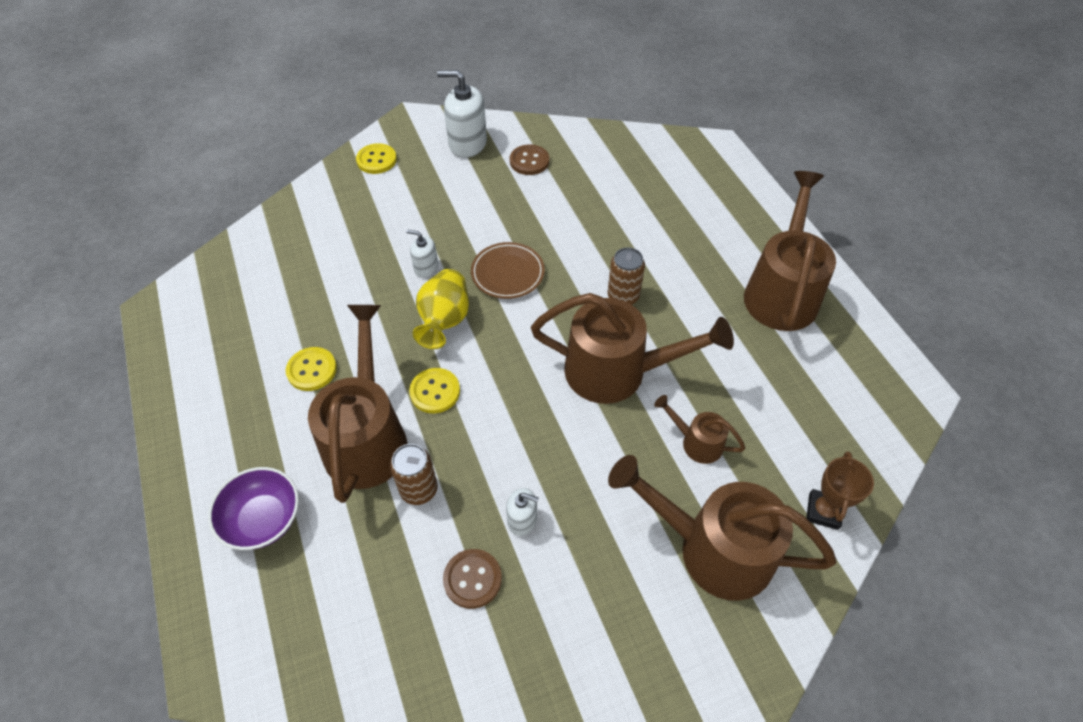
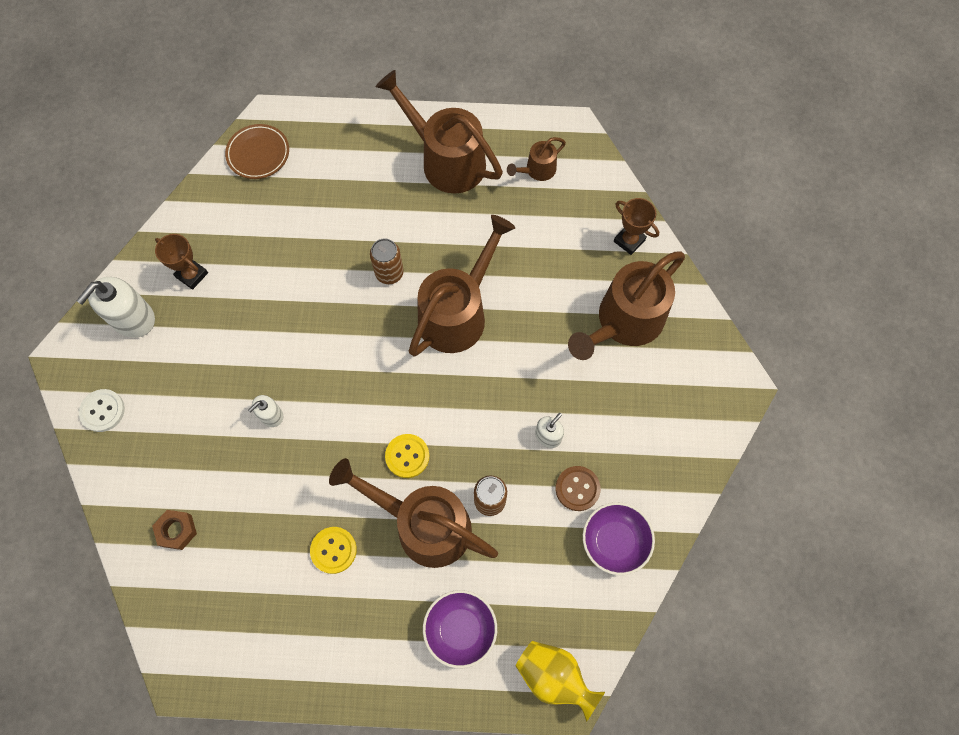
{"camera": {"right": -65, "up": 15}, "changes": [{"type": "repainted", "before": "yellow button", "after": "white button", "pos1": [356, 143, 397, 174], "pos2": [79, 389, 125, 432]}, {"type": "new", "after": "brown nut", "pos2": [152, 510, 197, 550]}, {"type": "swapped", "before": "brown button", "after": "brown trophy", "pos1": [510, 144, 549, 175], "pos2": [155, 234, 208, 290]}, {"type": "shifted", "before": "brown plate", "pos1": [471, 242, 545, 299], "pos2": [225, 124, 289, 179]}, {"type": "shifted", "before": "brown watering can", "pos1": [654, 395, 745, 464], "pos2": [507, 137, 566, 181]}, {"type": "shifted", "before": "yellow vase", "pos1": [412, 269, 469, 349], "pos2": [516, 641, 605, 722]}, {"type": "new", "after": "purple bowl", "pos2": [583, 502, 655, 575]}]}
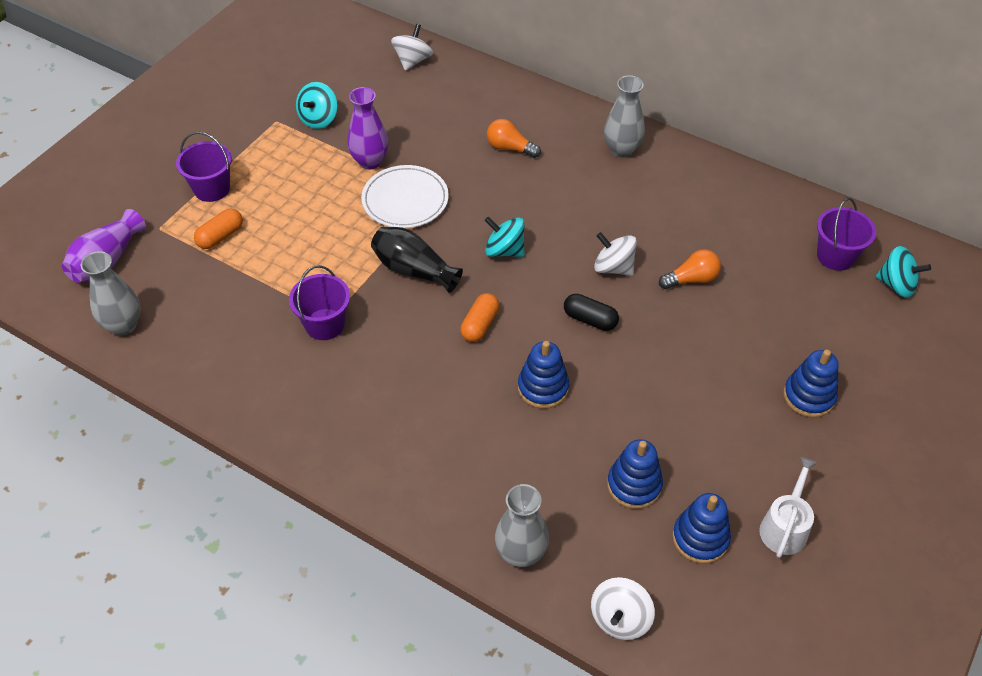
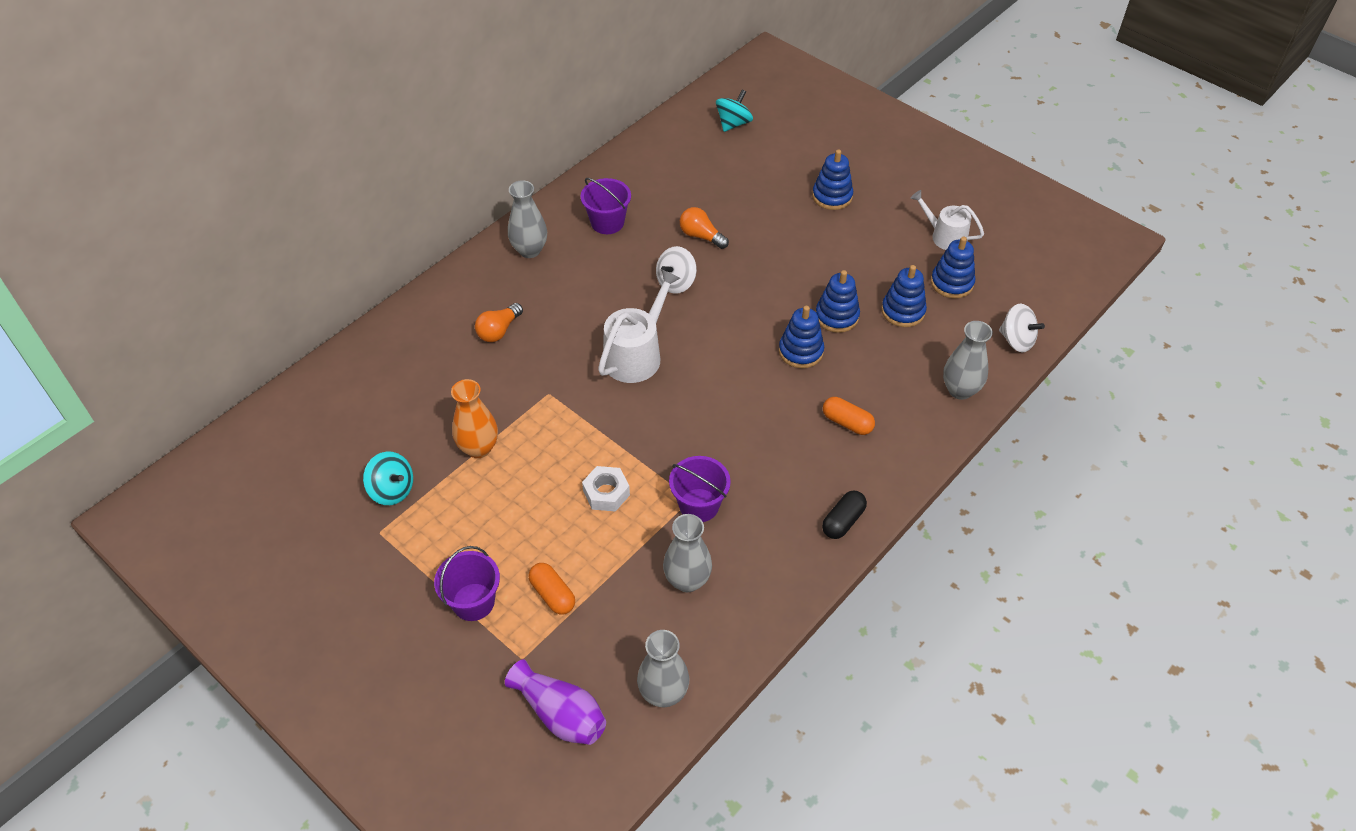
{"camera": {"right": -80, "up": 0}, "changes": [{"type": "repainted", "before": "purple vase", "after": "orange vase", "pos1": [347, 87, 389, 169], "pos2": [451, 379, 498, 458]}, {"type": "shifted", "before": "purple bucket", "pos1": [817, 198, 876, 271], "pos2": [581, 178, 631, 234]}, {"type": "new", "after": "white nut", "pos2": [582, 466, 630, 512]}, {"type": "swapped", "before": "turquoise spinning top", "after": "white watering can", "pos1": [485, 217, 525, 257], "pos2": [598, 269, 680, 383]}, {"type": "new", "after": "grey vase", "pos2": [663, 514, 712, 592]}, {"type": "rotated", "before": "orange light bulb", "pos1": [659, 249, 721, 289], "pos2": [680, 207, 729, 249], "turn": -45}, {"type": "new", "after": "blue stacking toy", "pos2": [816, 270, 860, 333]}, {"type": "shifted", "before": "black capsule", "pos1": [564, 294, 619, 331], "pos2": [822, 491, 867, 539]}, {"type": "shifted", "before": "orange capsule", "pos1": [460, 293, 499, 342], "pos2": [823, 397, 875, 435]}, {"type": "gone", "before": "white plate", "pos1": [361, 165, 449, 228]}, {"type": "gone", "before": "black vase", "pos1": [371, 227, 463, 293]}, {"type": "gone", "before": "white spinning top", "pos1": [391, 24, 433, 71]}]}
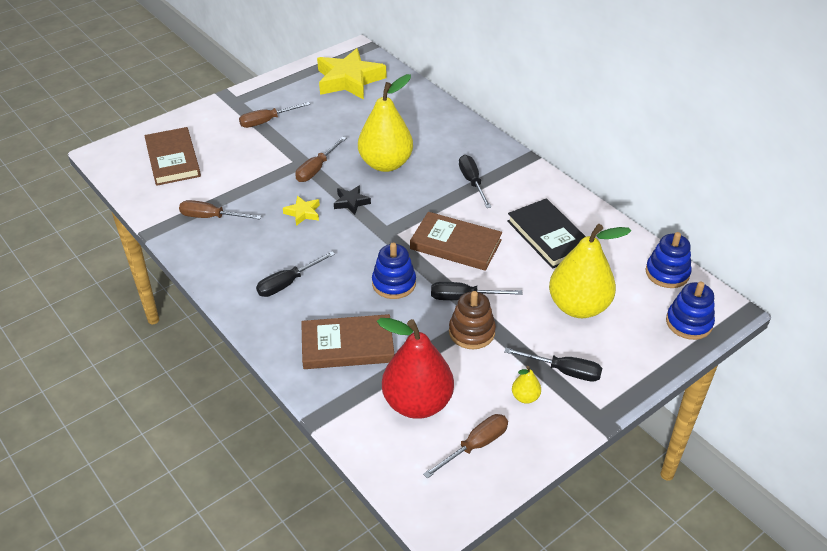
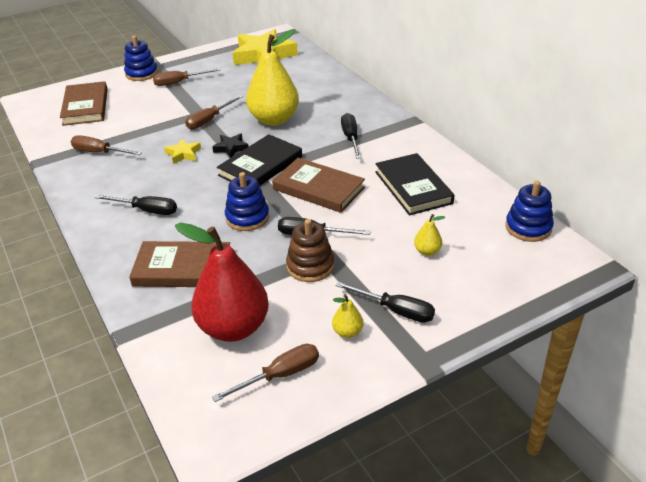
{"camera": {"right": 10, "up": -5}, "changes": [{"type": "rotated", "before": "black screwdriver", "pos1": [256, 251, 335, 297], "pos2": [94, 195, 177, 215], "turn": -135}, {"type": "shifted", "before": "blue stacking toy", "pos1": [666, 282, 715, 340], "pos2": [124, 36, 158, 81]}, {"type": "new", "after": "black book", "pos2": [217, 134, 302, 186]}, {"type": "scaled", "before": "yellow pear", "pos1": [549, 224, 631, 318], "pos2": [414, 214, 445, 256], "scale": 0.41}]}
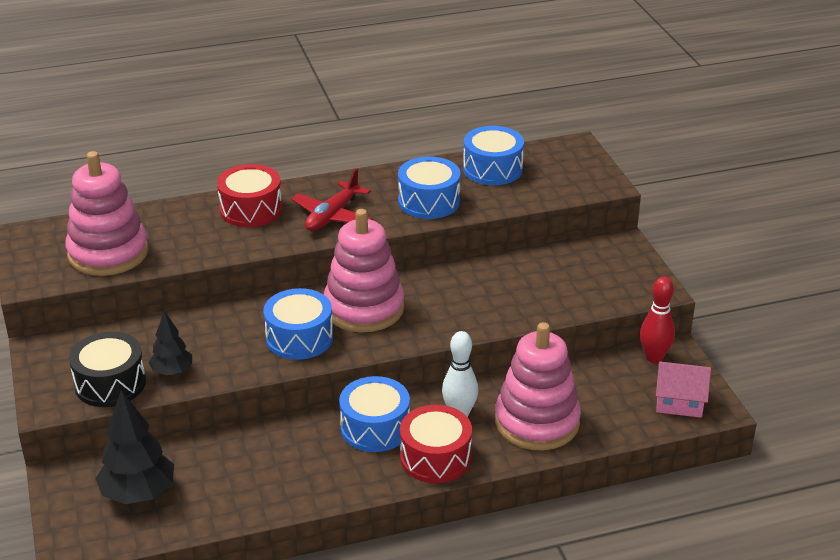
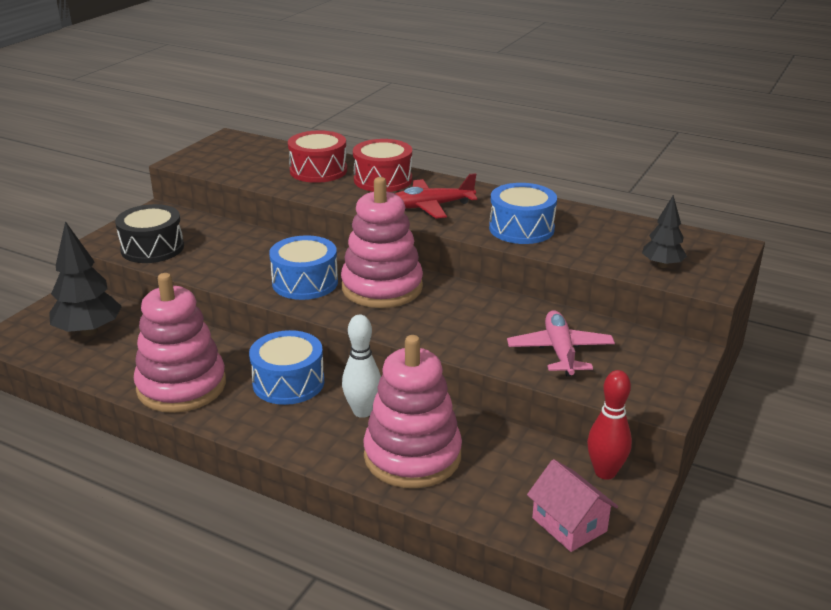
{"camera": {"right": 45, "up": -5}, "changes": [{"type": "shifted", "before": "pink stacking toy", "pos1": [65, 151, 148, 276], "pos2": [134, 273, 226, 413]}, {"type": "shifted", "before": "red drum", "pos1": [400, 405, 472, 483], "pos2": [288, 130, 347, 183]}, {"type": "new", "after": "pink plane", "pos2": [507, 310, 615, 377]}, {"type": "shifted", "before": "black tree", "pos1": [149, 311, 192, 375], "pos2": [642, 195, 687, 268]}, {"type": "gone", "before": "blue drum", "pos1": [463, 126, 524, 185]}]}
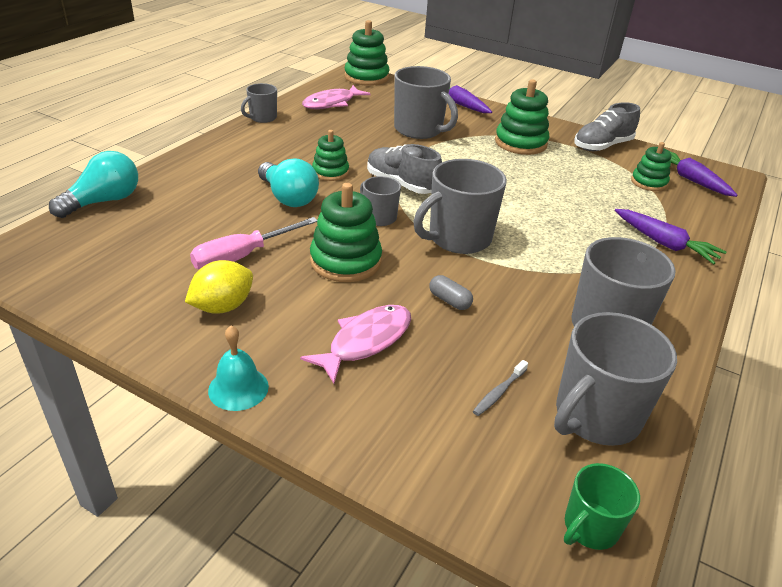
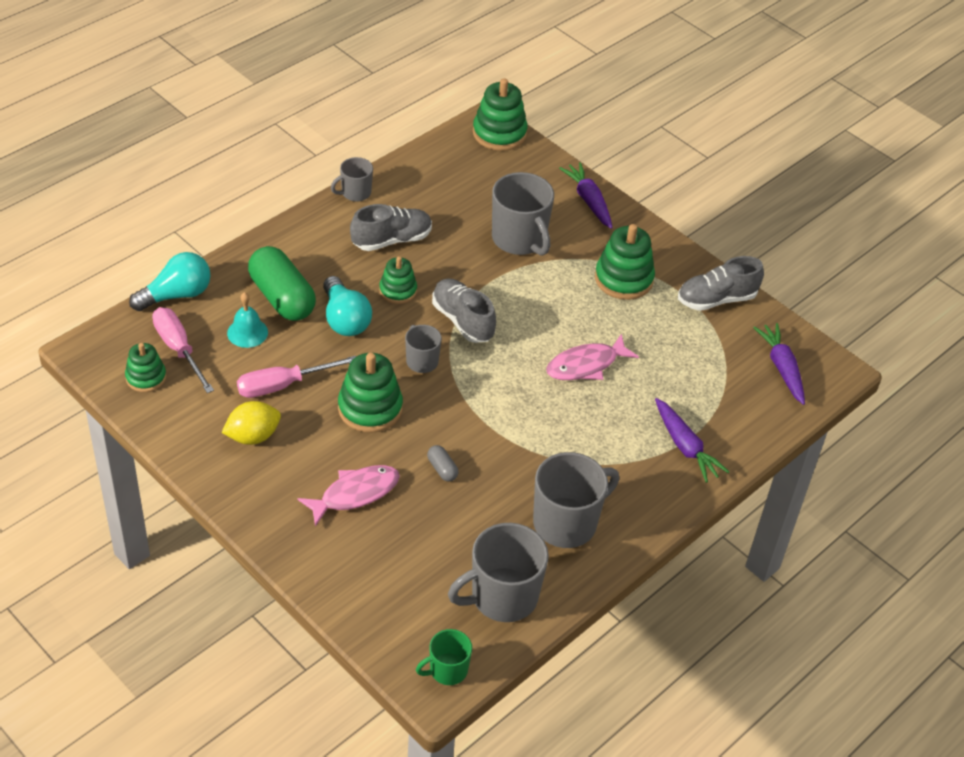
{"camera": {"right": 15, "up": 10}, "changes": [{"type": "shifted", "before": "green stacking toy", "pos1": [631, 142, 671, 191], "pos2": [125, 343, 166, 392]}, {"type": "new", "after": "pink screwdriver", "pos2": [152, 307, 214, 393]}, {"type": "shifted", "before": "turquoise bell", "pos1": [208, 326, 269, 411], "pos2": [227, 292, 268, 348]}, {"type": "new", "after": "green capsule", "pos2": [248, 246, 316, 321]}, {"type": "new", "after": "grey shoe", "pos2": [350, 204, 432, 251]}, {"type": "shifted", "before": "pink fish", "pos1": [302, 85, 370, 109], "pos2": [546, 334, 639, 380]}, {"type": "gone", "before": "grey mug", "pos1": [413, 159, 507, 254]}, {"type": "gone", "before": "grey toothbrush", "pos1": [473, 360, 528, 416]}]}
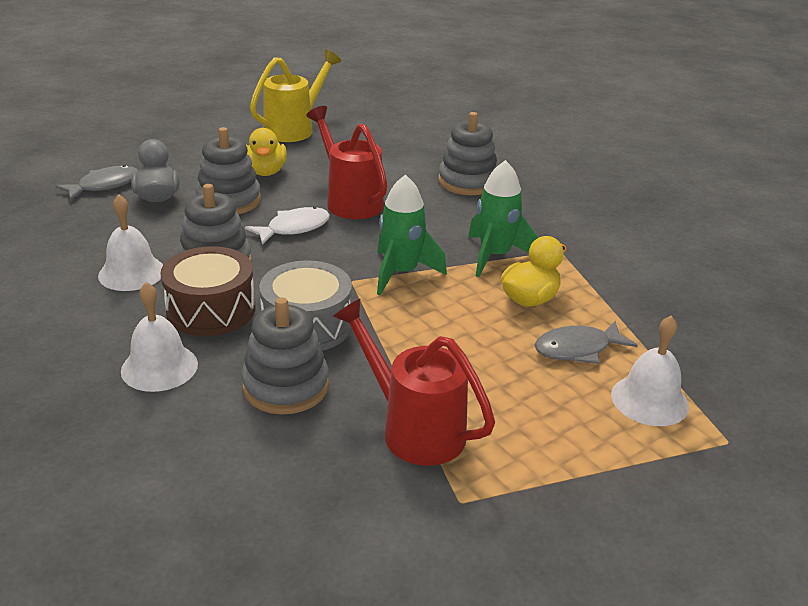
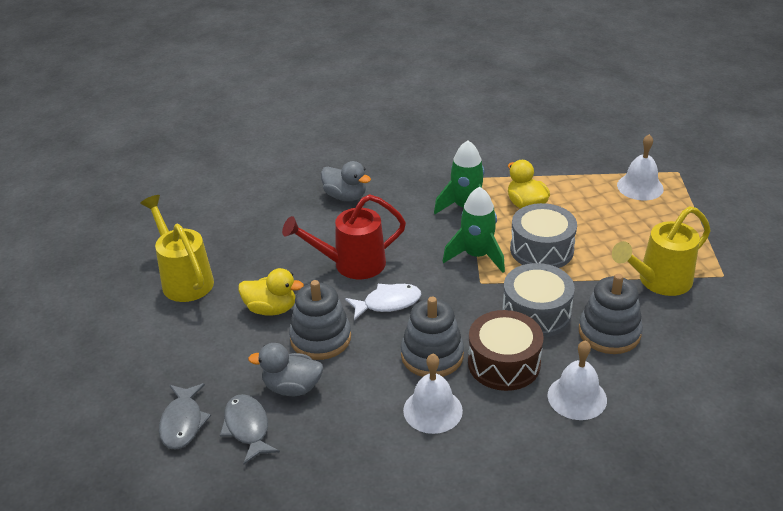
{"camera": {"right": -70, "up": 5}, "changes": [{"type": "shifted", "before": "grey fish", "pos1": [535, 321, 637, 364], "pos2": [159, 383, 211, 450]}, {"type": "swapped", "before": "grey stacking toy", "after": "grey duck", "pos1": [438, 112, 497, 195], "pos2": [321, 161, 371, 201]}, {"type": "rotated", "before": "white fish", "pos1": [245, 207, 330, 245], "pos2": [345, 284, 421, 320], "turn": 90}, {"type": "new", "after": "grey drum", "pos2": [510, 203, 577, 268]}, {"type": "repainted", "before": "red watering can", "after": "yellow watering can", "pos1": [333, 299, 495, 466], "pos2": [612, 206, 711, 296]}]}
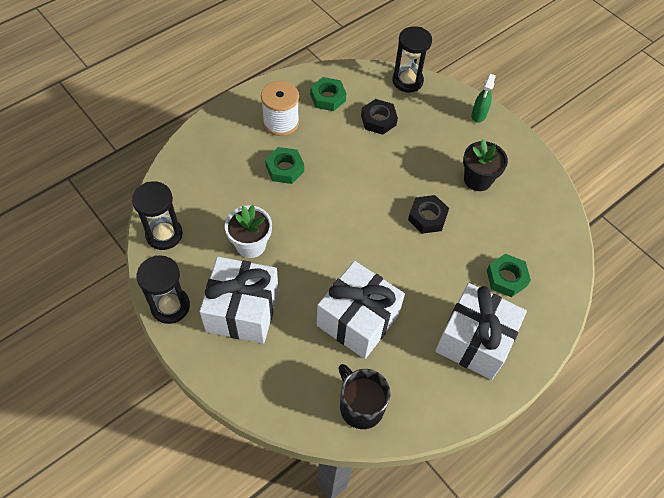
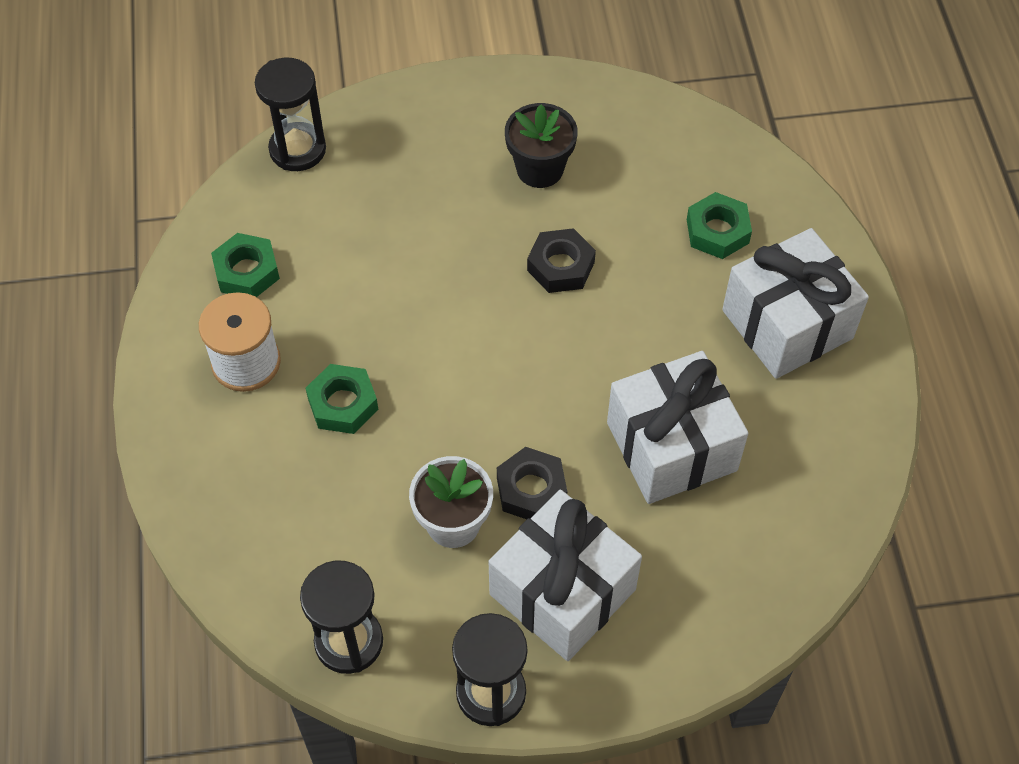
{"camera": {"right": -55, "up": 0}, "changes": [{"type": "shifted", "before": "black nut", "pos1": [361, 99, 398, 135], "pos2": [497, 447, 567, 519]}, {"type": "gone", "before": "black mug", "pos1": [339, 364, 391, 429]}, {"type": "gone", "before": "green spray bottle", "pos1": [471, 74, 496, 123]}]}
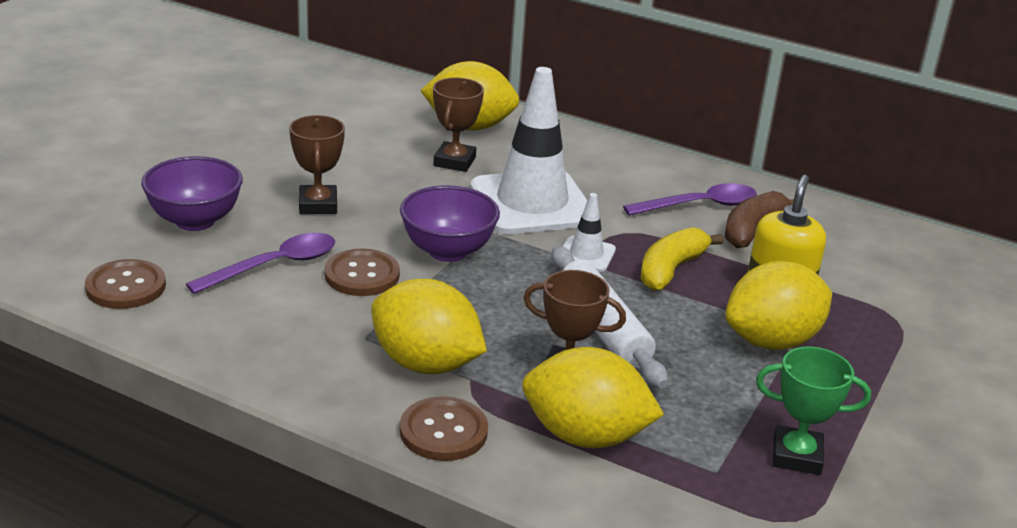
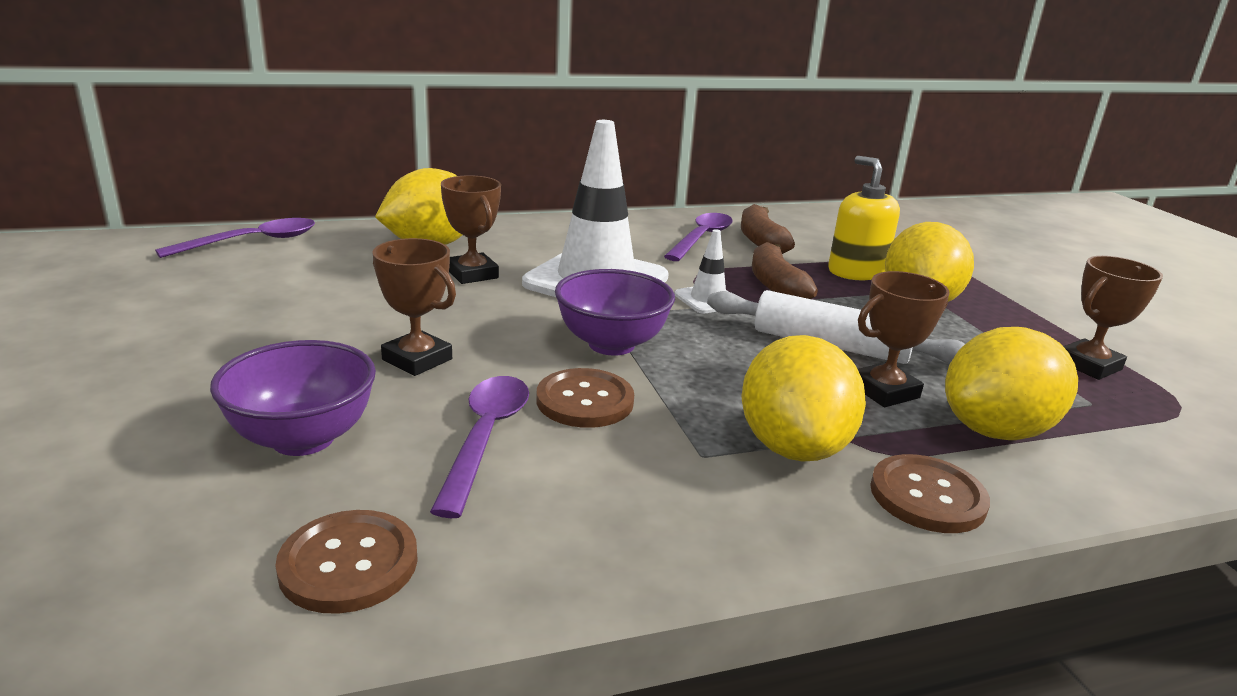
{"camera": {"right": -45, "up": -5}, "changes": [{"type": "new", "after": "purple spoon", "pos2": [155, 218, 315, 258]}, {"type": "rotated", "before": "yellow lemon", "pos1": [371, 279, 487, 374], "pos2": [741, 335, 866, 462], "turn": -75}, {"type": "repainted", "before": "yellow banana", "after": "brown banana", "pos1": [640, 227, 724, 291], "pos2": [752, 242, 818, 299]}, {"type": "repainted", "before": "green trophy", "after": "brown trophy", "pos1": [756, 347, 871, 475], "pos2": [1063, 256, 1163, 380]}]}
